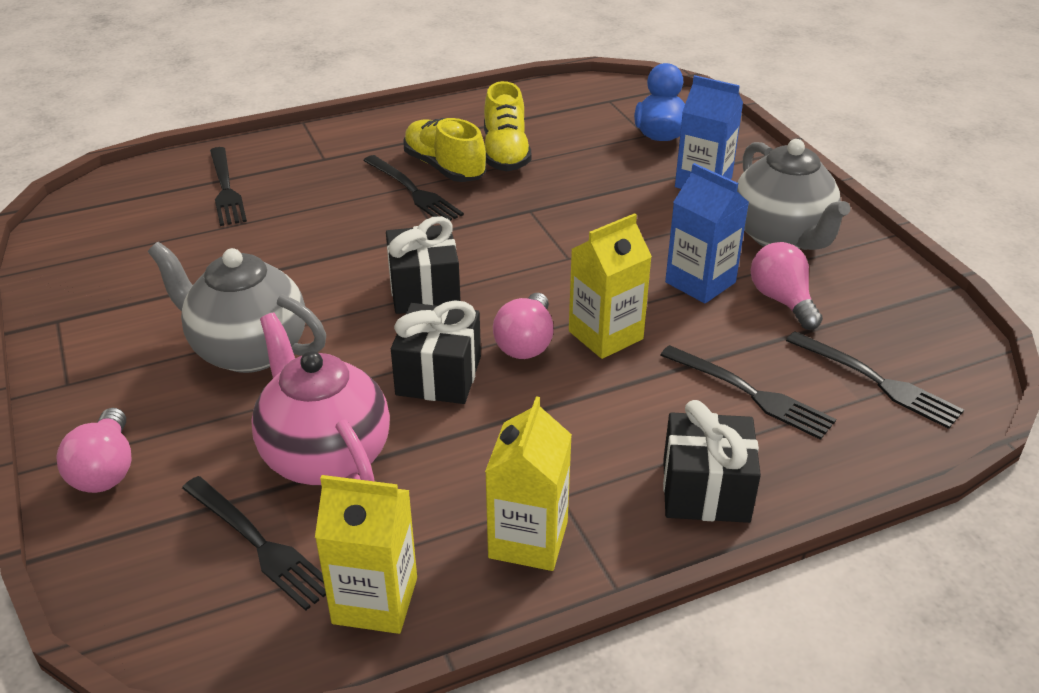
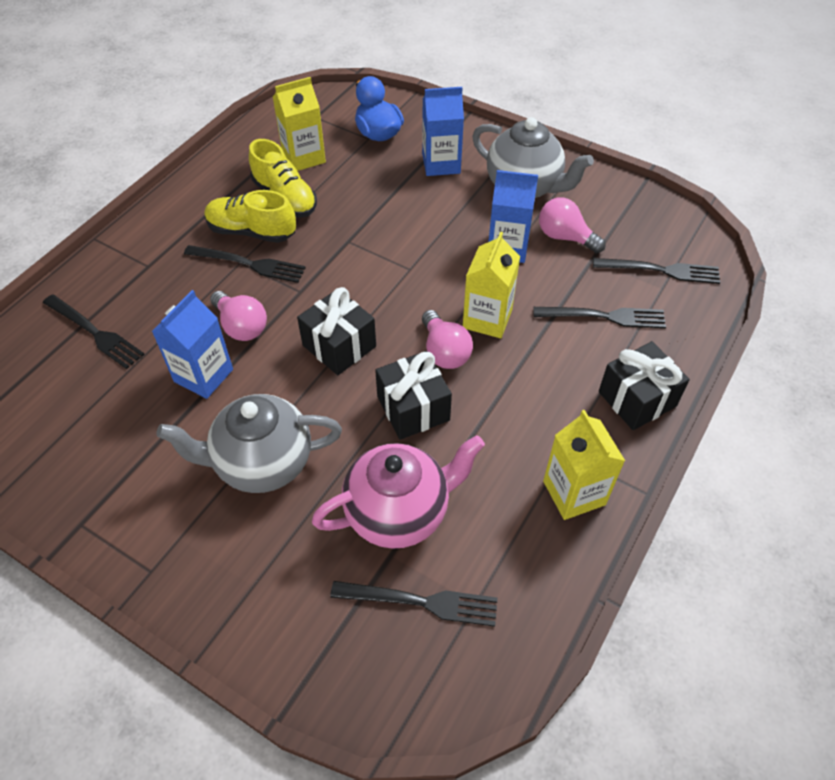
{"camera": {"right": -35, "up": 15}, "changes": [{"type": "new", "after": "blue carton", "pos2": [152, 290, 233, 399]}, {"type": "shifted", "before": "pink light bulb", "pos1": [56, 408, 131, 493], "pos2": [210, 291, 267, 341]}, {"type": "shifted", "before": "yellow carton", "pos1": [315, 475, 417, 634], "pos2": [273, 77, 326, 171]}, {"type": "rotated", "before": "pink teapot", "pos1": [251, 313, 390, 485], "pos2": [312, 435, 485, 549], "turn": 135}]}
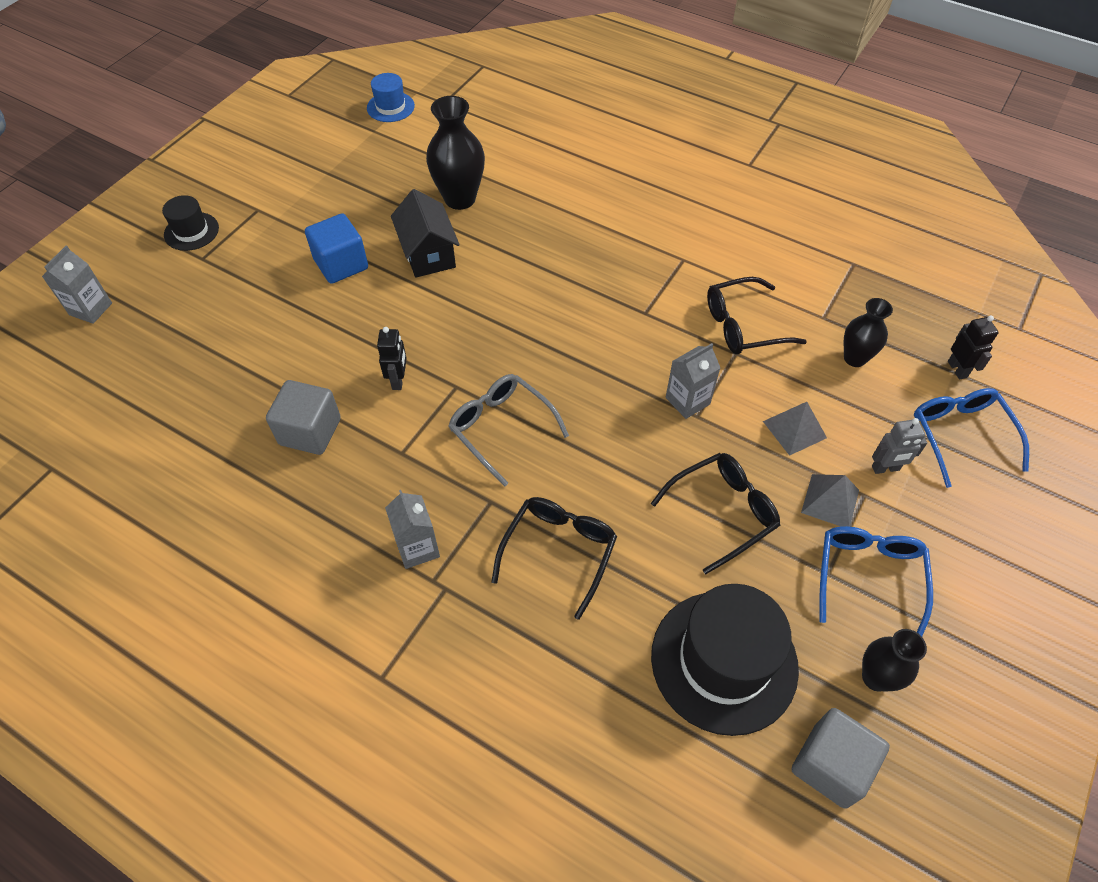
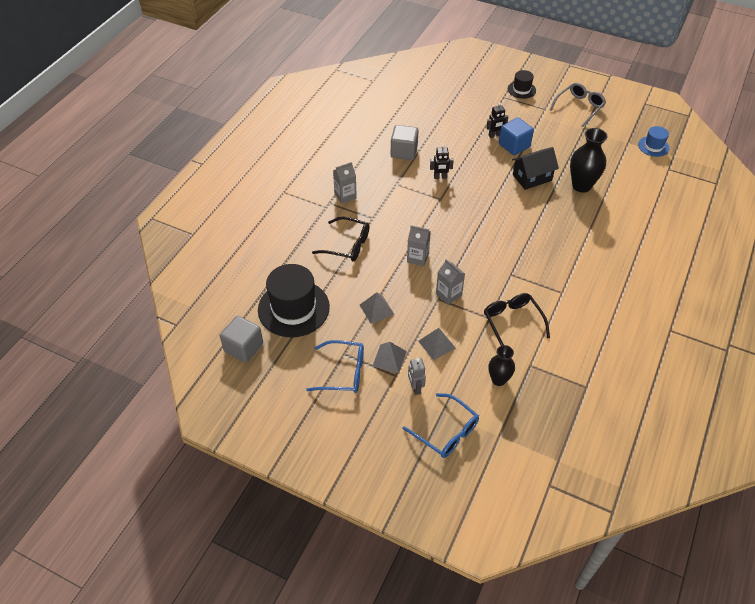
{"camera": {"right": 85, "up": -5}, "changes": [{"type": "swapped", "before": "black glasses", "after": "grey pyramid", "pos1": [651, 453, 780, 574], "pos2": [360, 292, 395, 324]}, {"type": "rotated", "before": "blue glasses", "pos1": [914, 388, 1029, 488], "pos2": [402, 393, 479, 458], "turn": 60}, {"type": "shifted", "before": "grey carton", "pos1": [42, 246, 112, 324], "pos2": [407, 225, 431, 266]}, {"type": "shifted", "before": "black robot", "pos1": [948, 315, 999, 379], "pos2": [486, 103, 508, 138]}, {"type": "shifted", "before": "grey glasses", "pos1": [448, 374, 569, 487], "pos2": [550, 83, 606, 127]}, {"type": "gone", "before": "black vase", "pos1": [862, 629, 927, 692]}]}
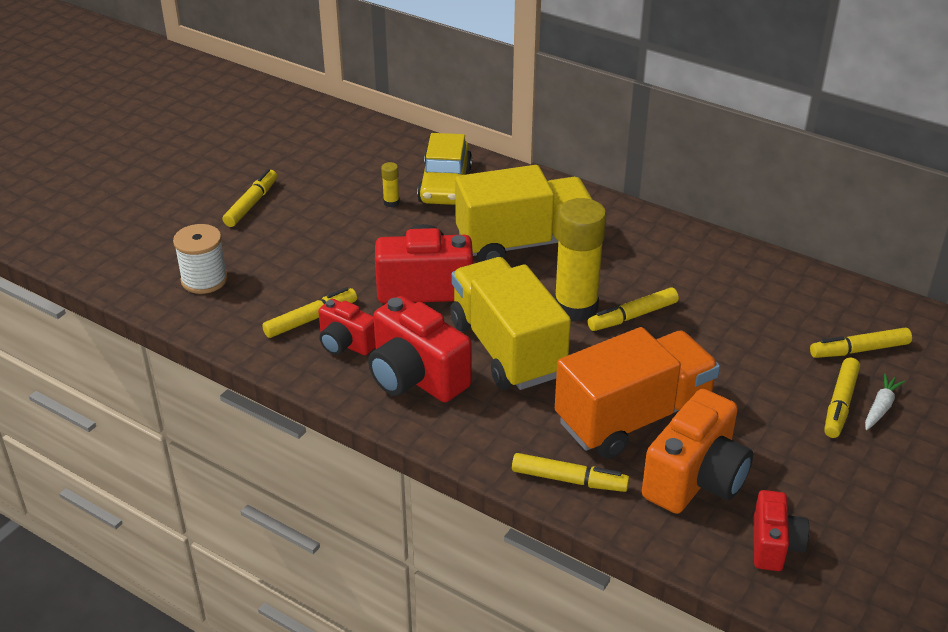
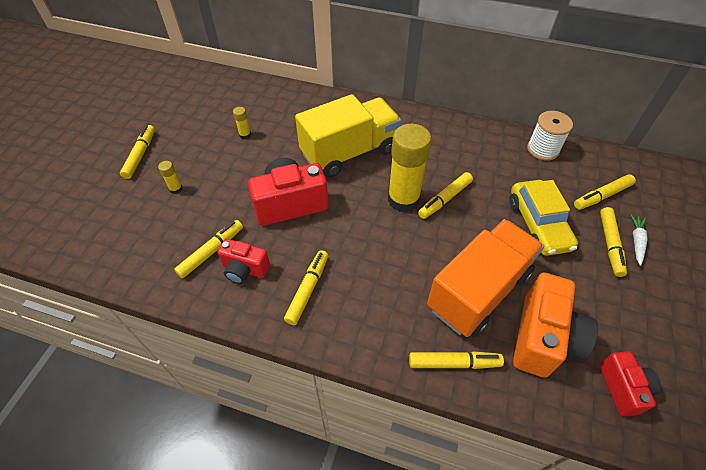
{"camera": {"right": -15, "up": 15}, "changes": [{"type": "new", "after": "yellow glue stick", "pos2": [158, 161, 183, 194]}, {"type": "swapped", "before": "red camera", "after": "yellow marker", "pos1": [368, 296, 472, 402], "pos2": [284, 250, 328, 325]}, {"type": "shifted", "before": "yellow car", "pos1": [417, 133, 472, 205], "pos2": [509, 180, 578, 256]}, {"type": "shifted", "before": "white spool", "pos1": [173, 224, 228, 294], "pos2": [527, 111, 573, 161]}, {"type": "gone", "before": "yellow truck", "pos1": [450, 257, 571, 390]}]}
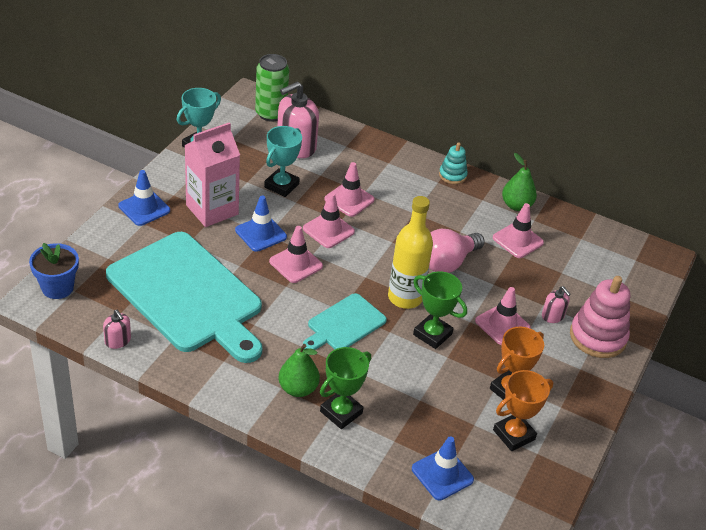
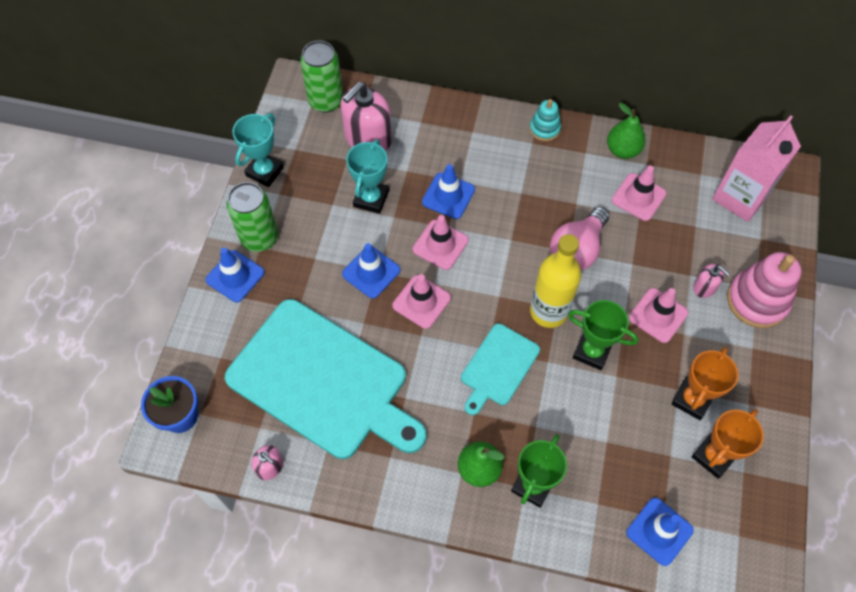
{"camera": {"right": -10, "up": 20}, "changes": [{"type": "new", "after": "green can", "pos2": [227, 182, 278, 252]}, {"type": "repainted", "before": "pink traffic cone", "after": "blue traffic cone", "pos1": [324, 162, 375, 217], "pos2": [422, 164, 475, 219]}, {"type": "shifted", "before": "pink carton", "pos1": [184, 122, 240, 227], "pos2": [712, 115, 801, 222]}]}
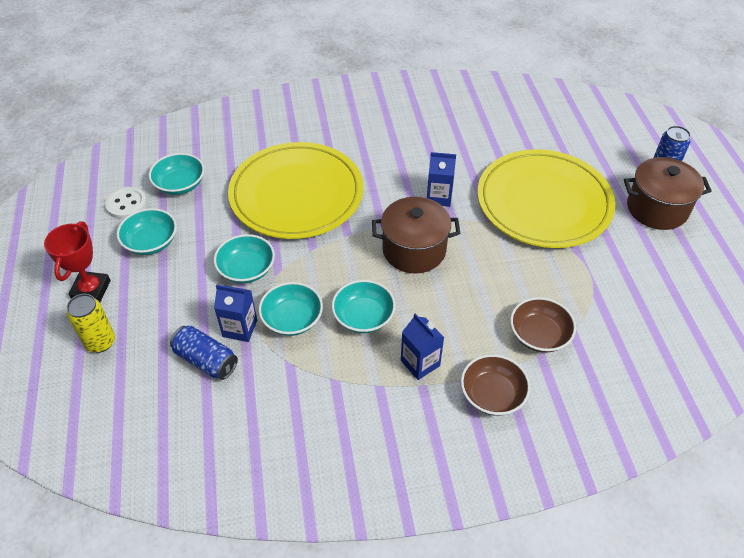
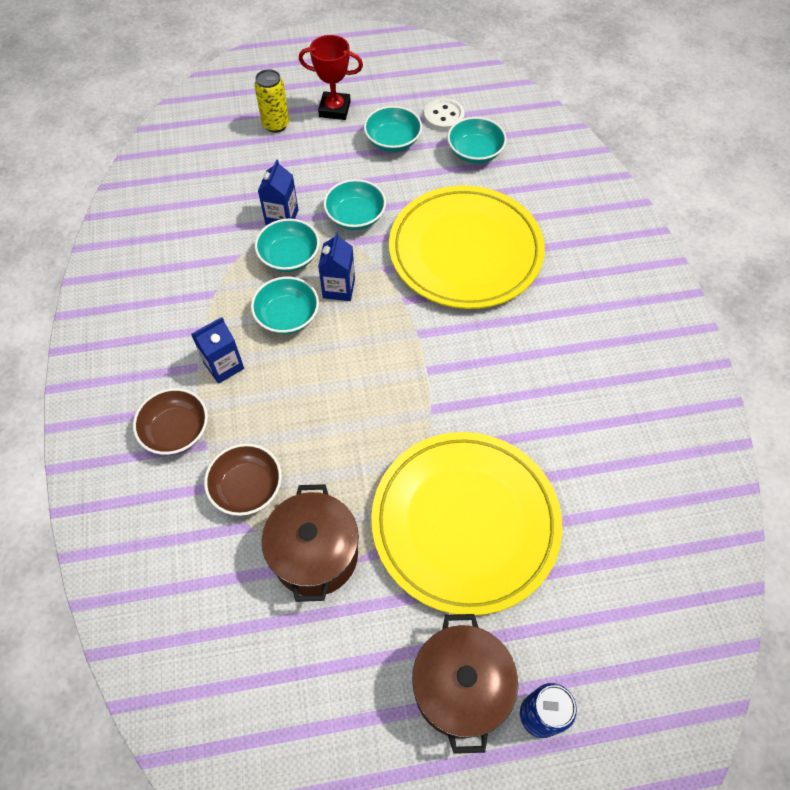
{"camera": {"right": 90, "up": 10}, "changes": [{"type": "shifted", "before": "brown pot", "pos1": [372, 197, 460, 273], "pos2": [262, 484, 359, 602]}, {"type": "shifted", "before": "blue carton", "pos1": [427, 152, 456, 207], "pos2": [318, 232, 355, 301]}, {"type": "gone", "before": "blue can", "pos1": [170, 325, 238, 380]}]}
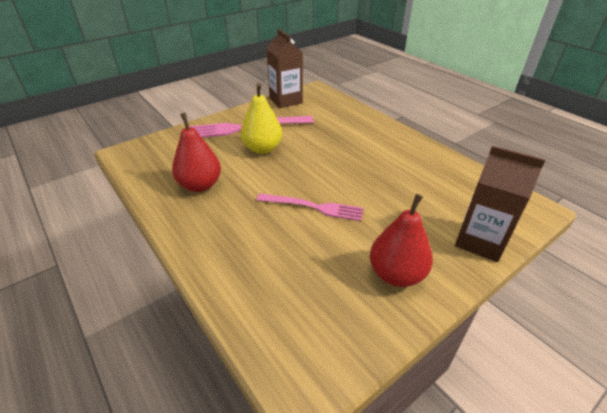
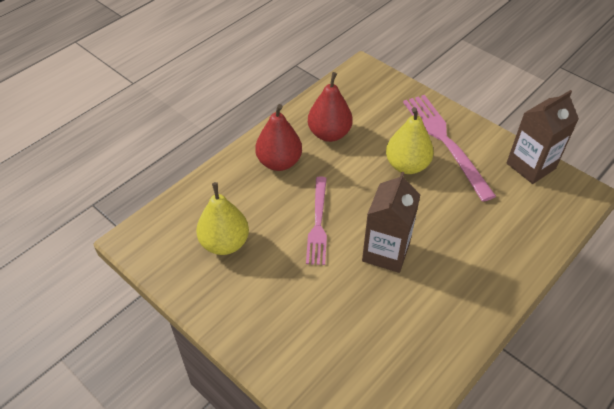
{"camera": {"right": 80, "up": 10}, "changes": [{"type": "new", "after": "yellow pear", "pos2": [196, 182, 249, 255]}, {"type": "shifted", "before": "red pear", "pos1": [370, 194, 433, 287], "pos2": [255, 104, 302, 171]}, {"type": "shifted", "before": "brown carton", "pos1": [455, 145, 546, 262], "pos2": [362, 172, 420, 273]}]}
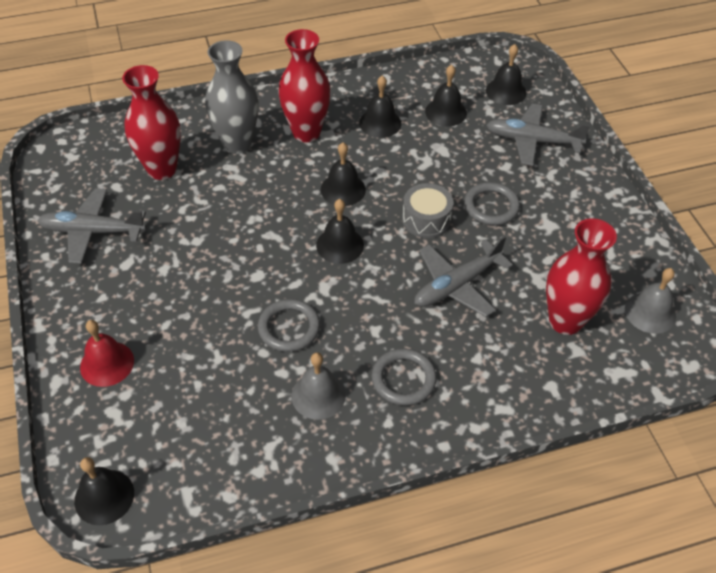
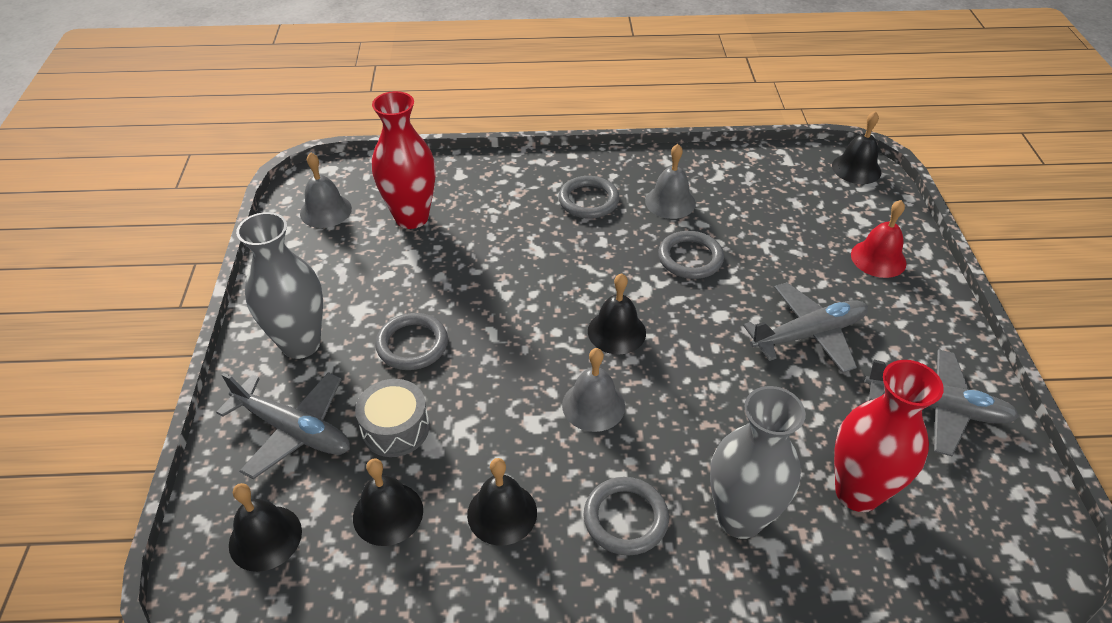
{"camera": {"right": -165, "up": -5}, "changes": [{"type": "new", "after": "grey vase", "pos2": [236, 212, 323, 359]}, {"type": "shifted", "before": "grey drum", "pos1": [402, 183, 453, 238], "pos2": [355, 379, 430, 457]}, {"type": "repainted", "before": "black bell", "after": "grey bell", "pos1": [321, 143, 366, 206], "pos2": [562, 348, 625, 432]}, {"type": "swapped", "before": "red vase", "after": "grey ring", "pos1": [278, 29, 331, 142], "pos2": [584, 477, 669, 556]}, {"type": "shifted", "before": "grey plane", "pos1": [414, 236, 513, 317], "pos2": [743, 282, 868, 373]}]}
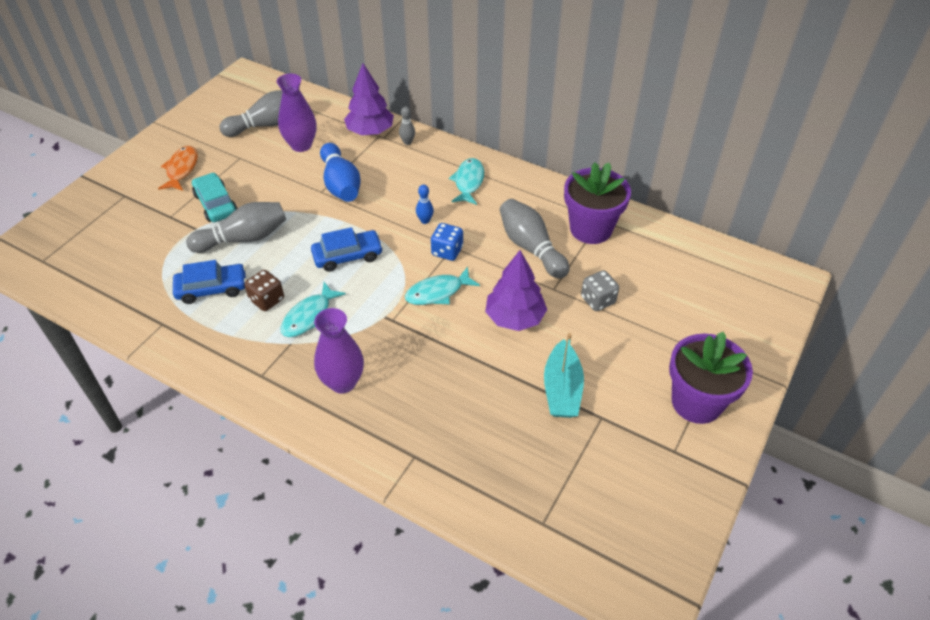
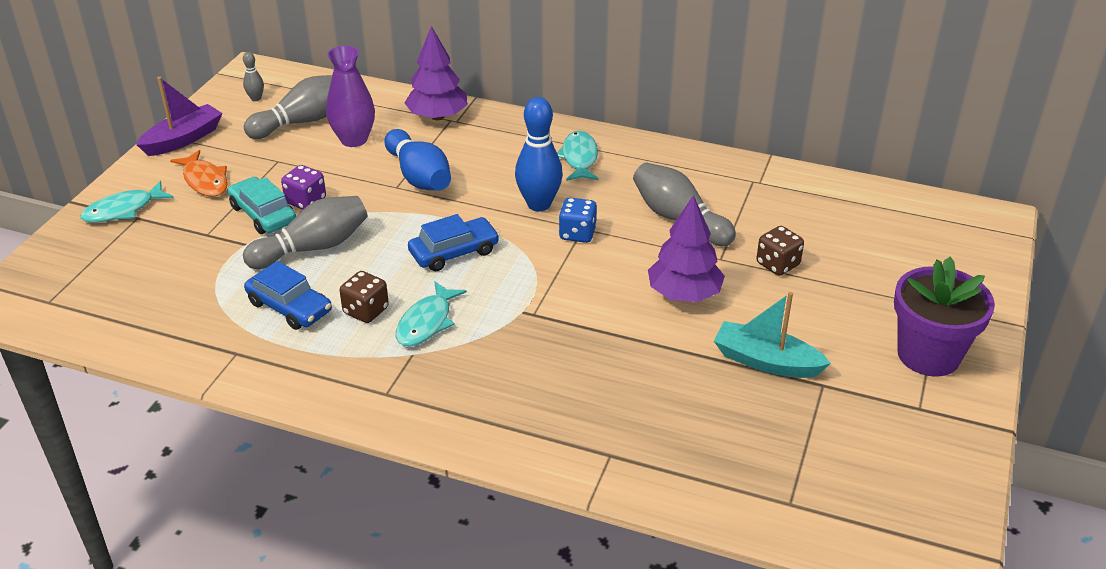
{"camera": {"right": -10, "up": -10}, "changes": [{"type": "shifted", "before": "turquoise fish", "pos1": [405, 266, 480, 305], "pos2": [81, 181, 174, 223]}, {"type": "new", "after": "purple boat", "pos2": [136, 77, 223, 156]}, {"type": "rotated", "before": "orange fish", "pos1": [158, 146, 198, 191], "pos2": [170, 150, 228, 197], "turn": 150}, {"type": "shifted", "before": "grey bowling pin", "pos1": [399, 107, 415, 145], "pos2": [243, 52, 264, 101]}, {"type": "rotated", "before": "blue car", "pos1": [173, 260, 247, 304], "pos2": [244, 261, 332, 330], "turn": 60}, {"type": "new", "after": "purple dice", "pos2": [281, 165, 326, 210]}, {"type": "scaled", "before": "blue bowling pin", "pos1": [416, 185, 434, 224], "pos2": [515, 97, 563, 211], "scale": 2.08}, {"type": "rotated", "before": "turquoise boat", "pos1": [544, 333, 584, 418], "pos2": [714, 292, 831, 378], "turn": 120}, {"type": "repainted", "before": "grey dice", "after": "brown dice", "pos1": [581, 270, 619, 311], "pos2": [756, 226, 804, 276]}, {"type": "gone", "before": "purple vase", "pos1": [314, 308, 364, 393]}, {"type": "gone", "before": "purple flower pot", "pos1": [564, 162, 631, 244]}]}
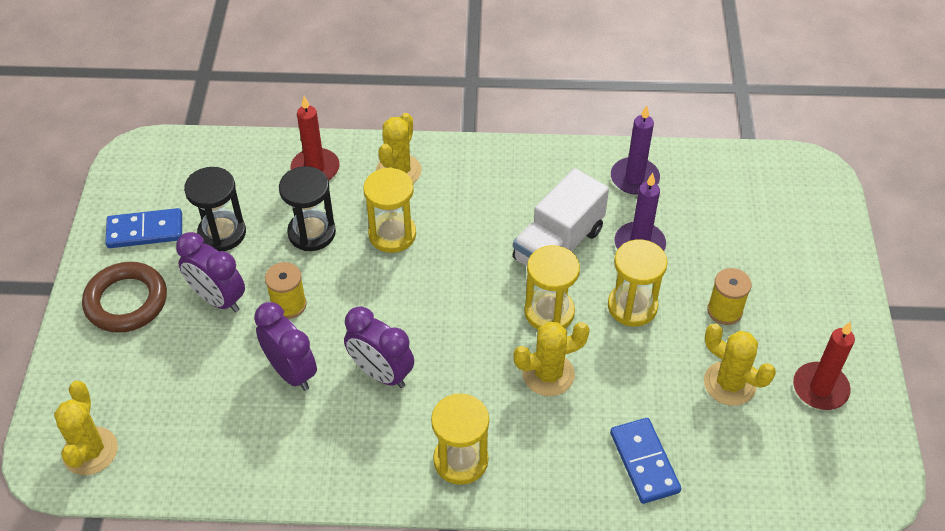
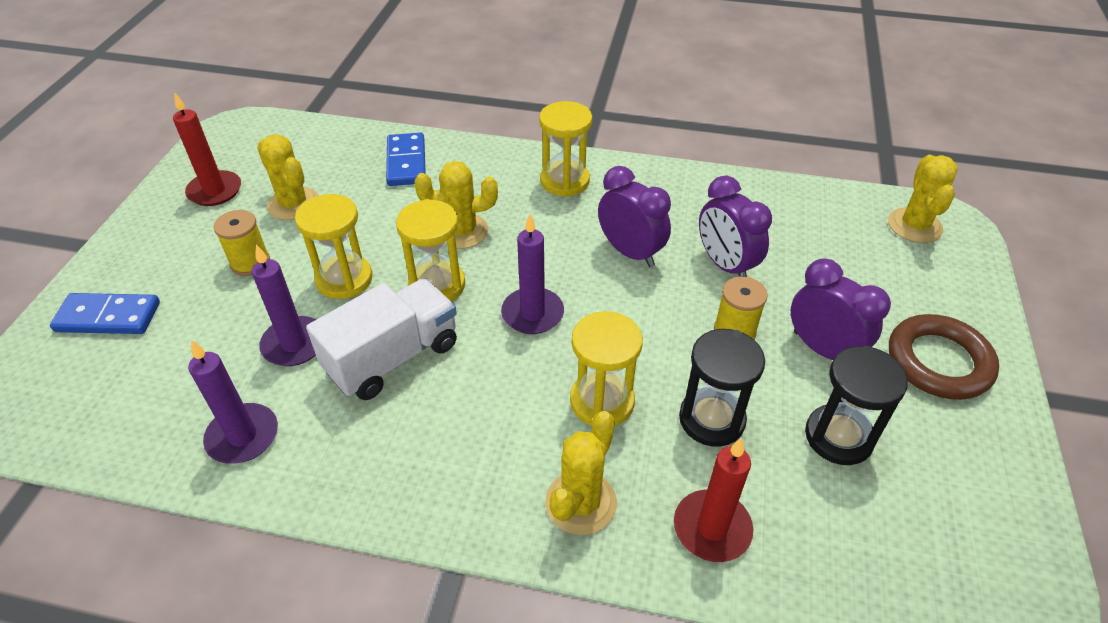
{"camera": {"right": -170, "up": -5}, "changes": [{"type": "shifted", "before": "blue domino", "pos1": [105, 208, 182, 248], "pos2": [50, 293, 160, 334]}, {"type": "new", "after": "purple candle", "pos2": [501, 214, 564, 334]}]}
